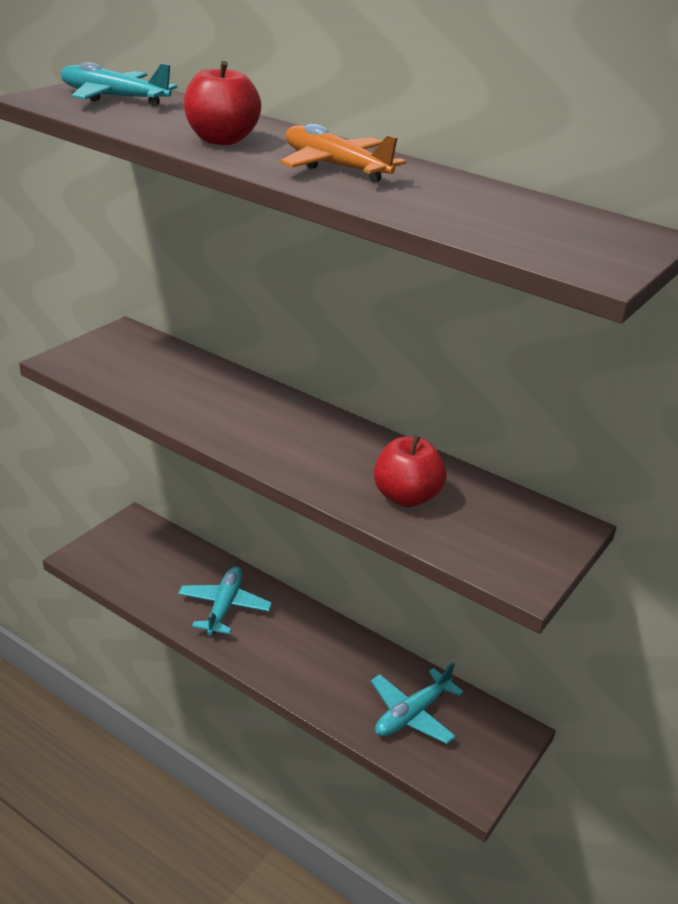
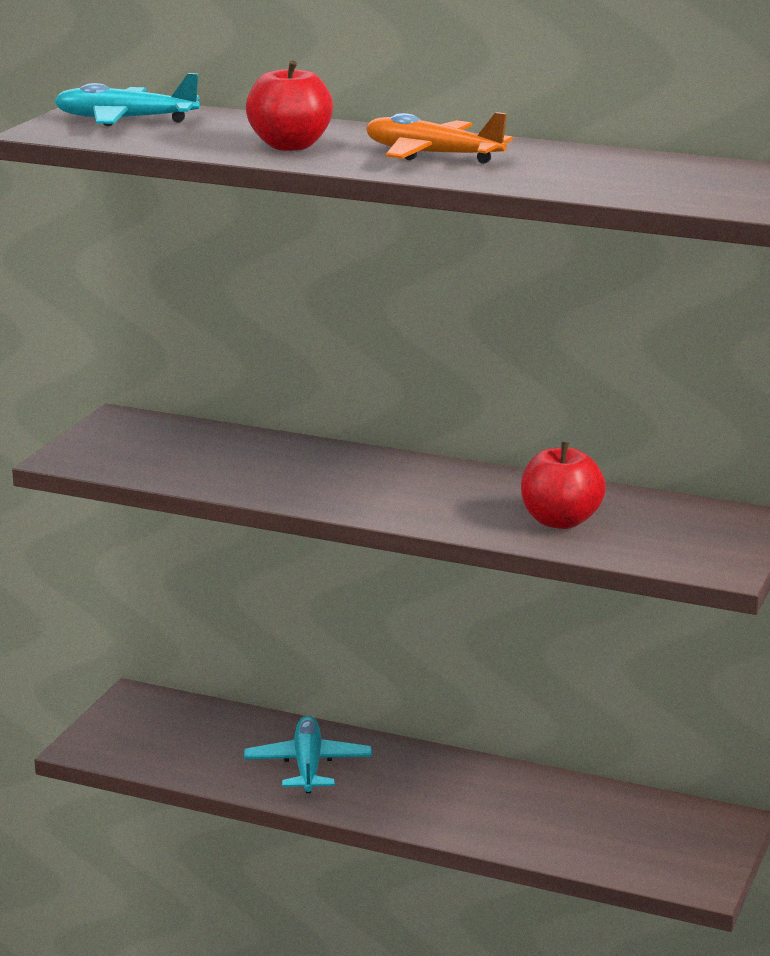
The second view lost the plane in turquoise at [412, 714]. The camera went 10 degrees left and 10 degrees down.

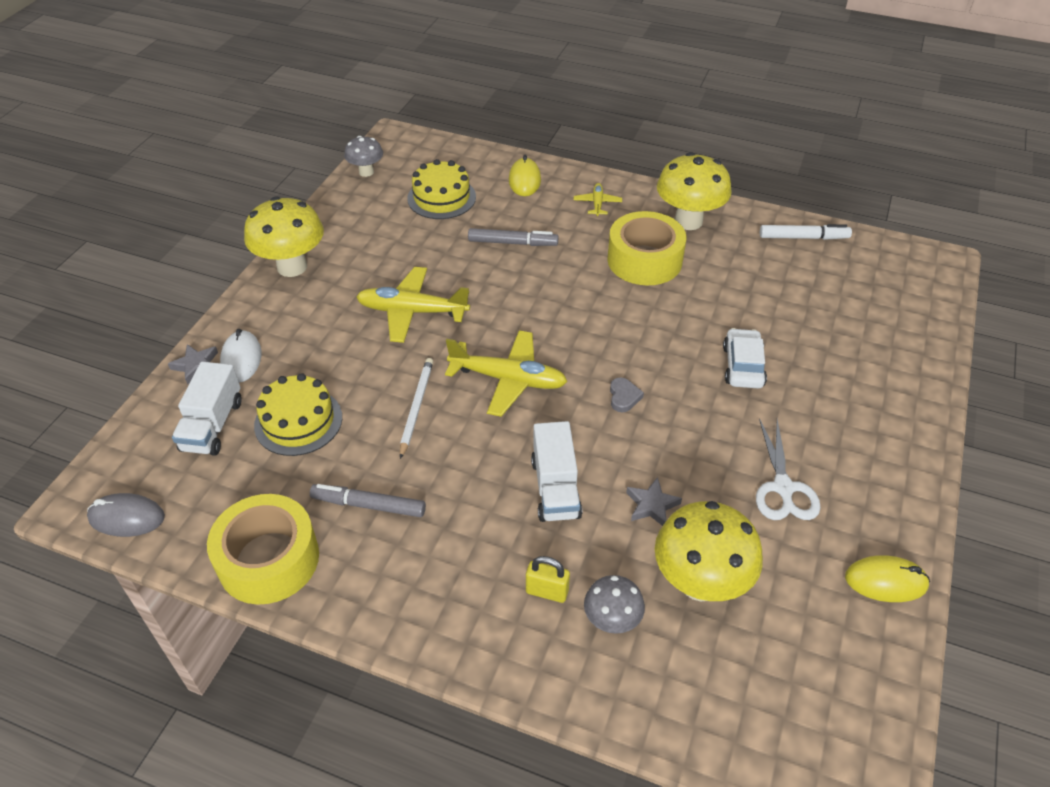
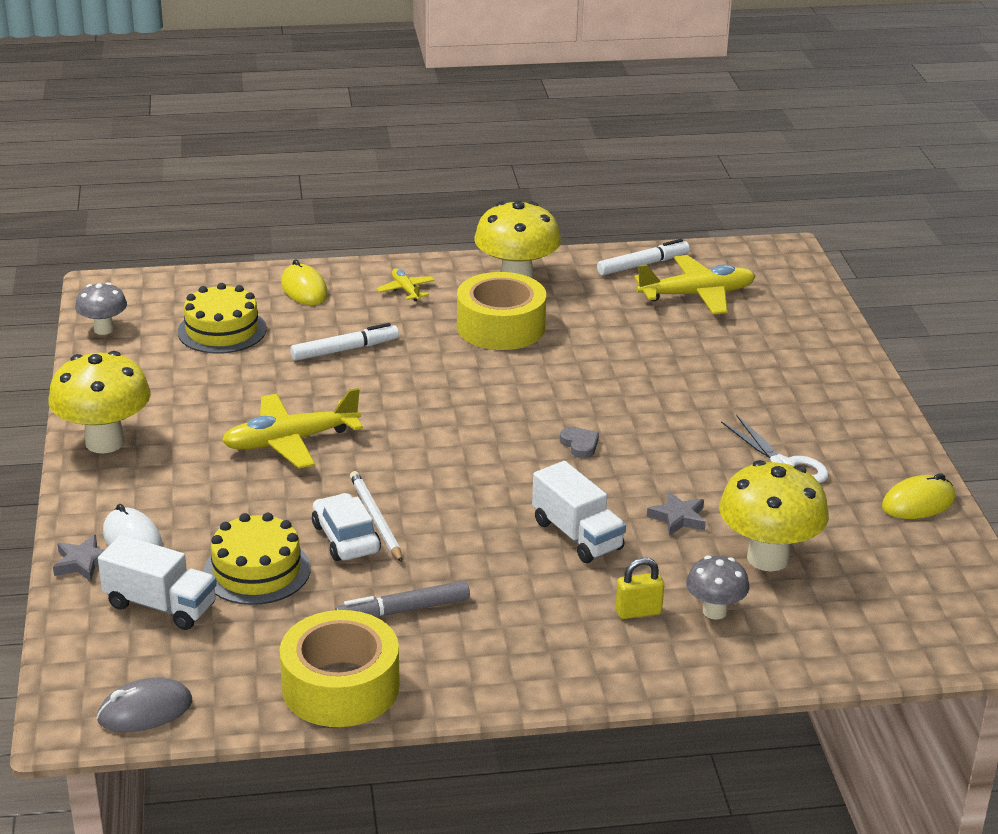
The truck in white at [212, 425] ended up facing another way, 45 degrees counterclockwise from before. What was the marker in grey at [512, 243] turned into the marker in white at [344, 350]. The car in white ended up elsewhere, having gone from [743, 366] to [346, 538]. The plane in yellow ended up elsewhere, having gone from [508, 379] to [697, 295]. The camera went 30 degrees left and 15 degrees down.

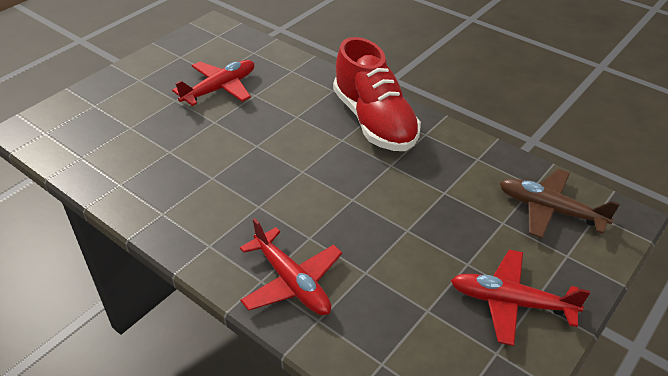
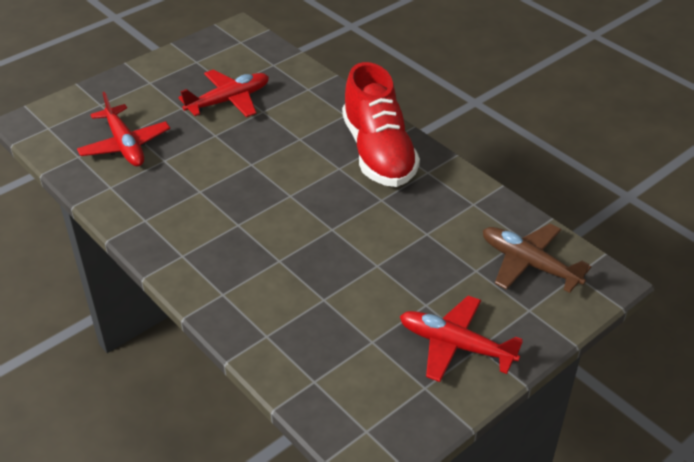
The plane in red ended up elsewhere, having gone from [292, 282] to [125, 145]. The camera went 10 degrees right and 0 degrees up.

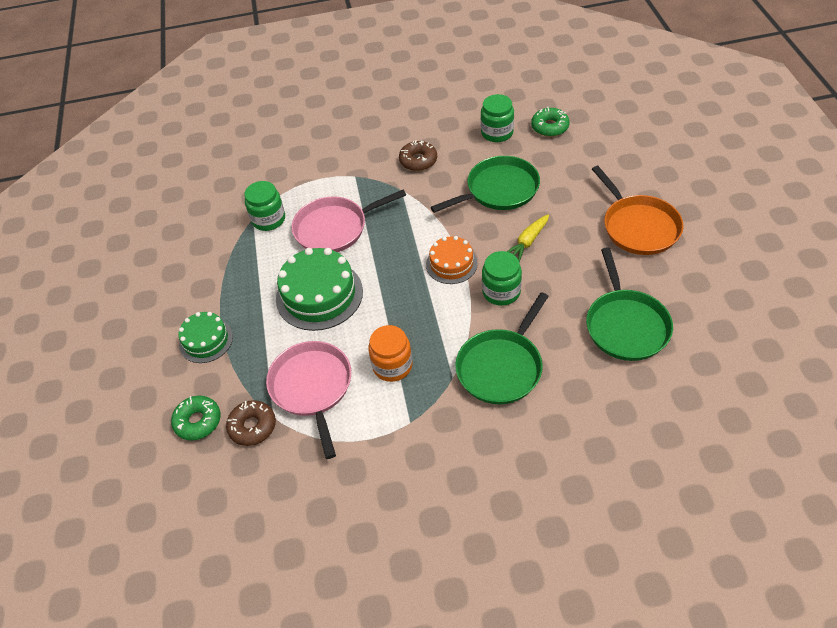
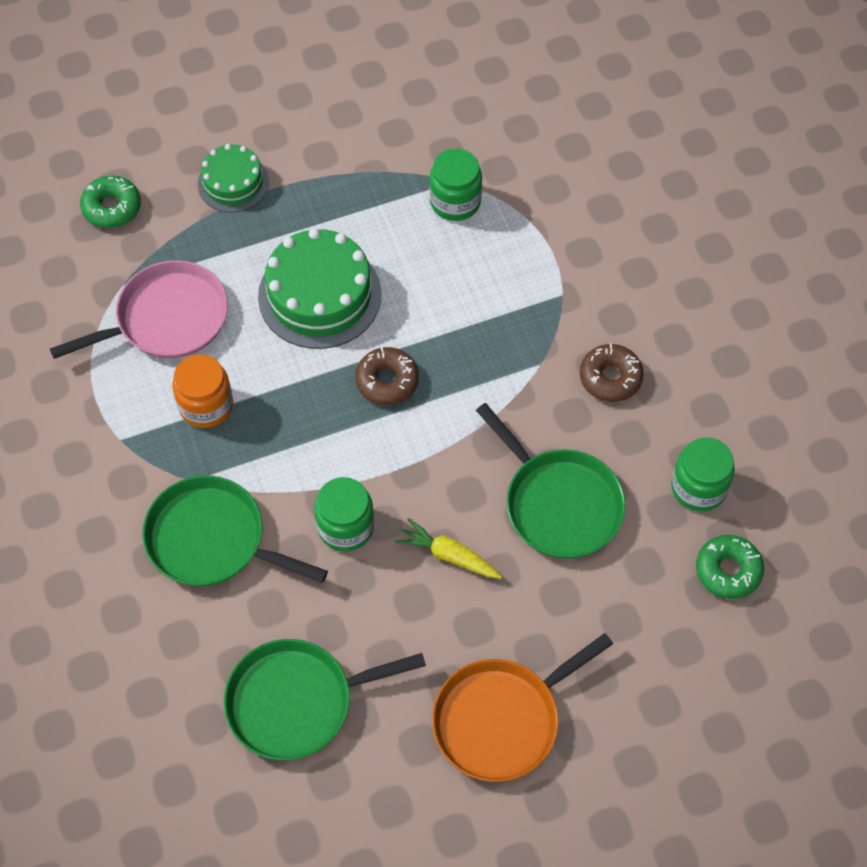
The donut in brown ended up elsewhere, having gone from [252, 426] to [387, 381]. The second view lost the pan in pink at [334, 228]. The second view lost the cake in orange at [451, 264]. The camera went 75 degrees right and 10 degrees up.

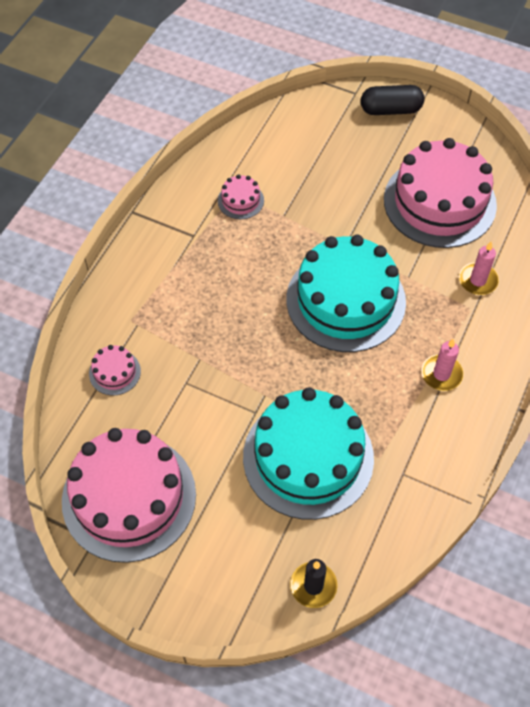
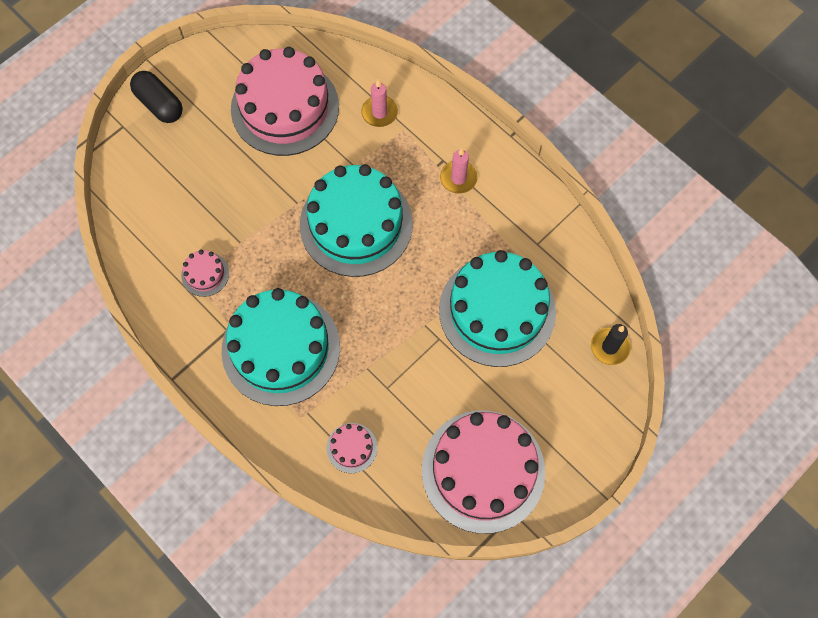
The capsule in black at [390, 110] ended up facing another way, 60 degrees counterclockwise from before. The second view gained the cake in turquoise at [281, 348]. The camera went 70 degrees left and 10 degrees up.

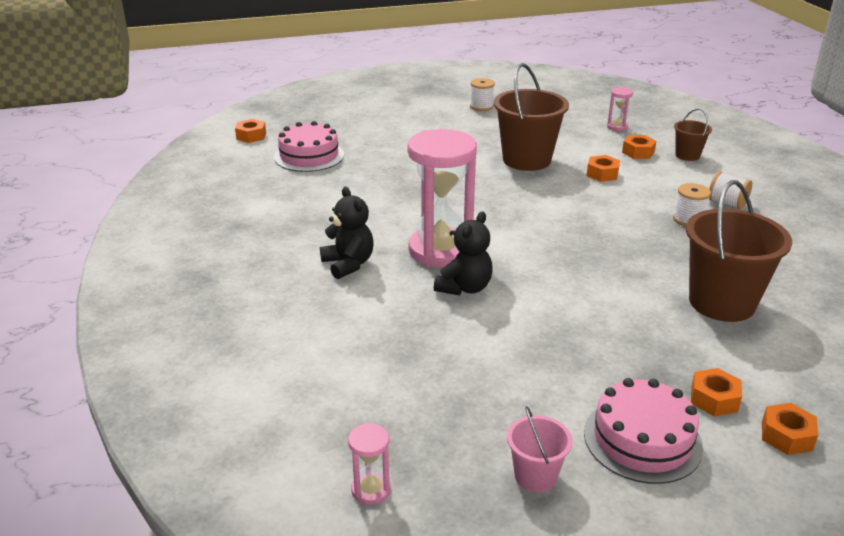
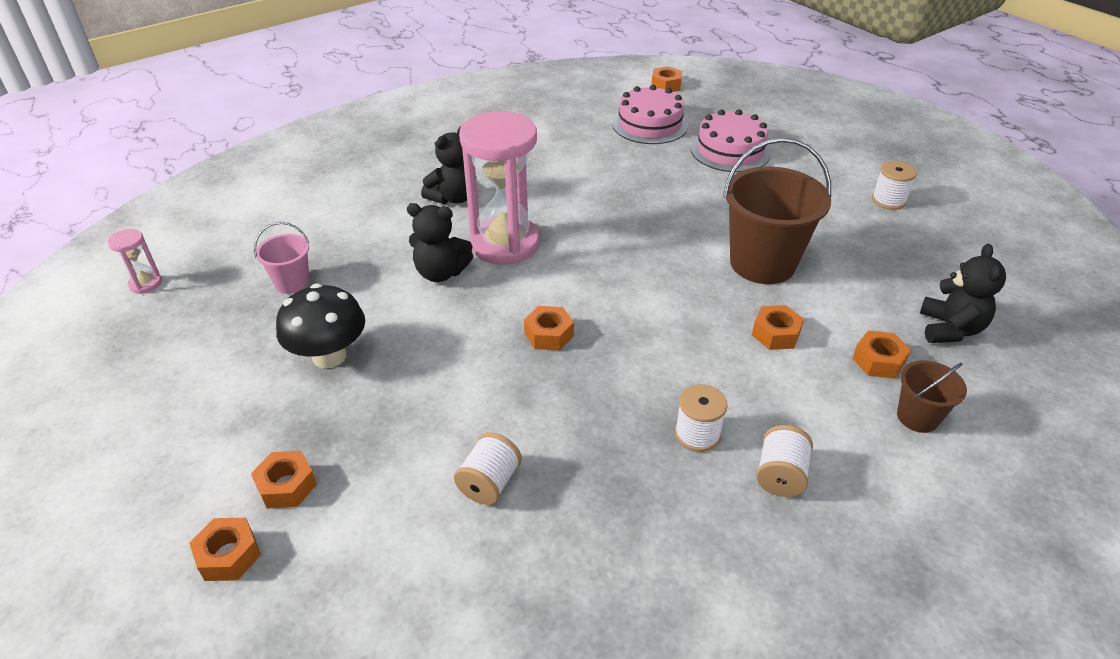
The bucket in pink ended up elsewhere, having gone from [535, 476] to [292, 283]. The second view gained the mushroom in black at [329, 356]. Where the bucket in brown stood at [721, 302], the spool in white came to stand at [489, 483]. The second view gained the nut in orange at [549, 334]. The cake in pink ended up elsewhere, having gone from [642, 439] to [730, 151]. Where the hourglass in pink stood at [617, 127], the teddy bear in black came to stand at [950, 329]. The camera went 70 degrees right and 10 degrees up.

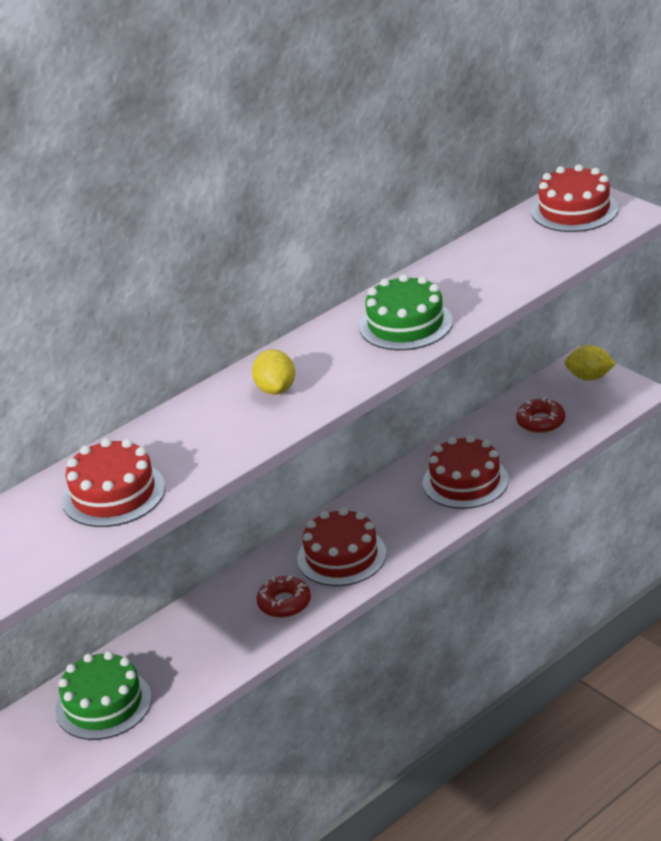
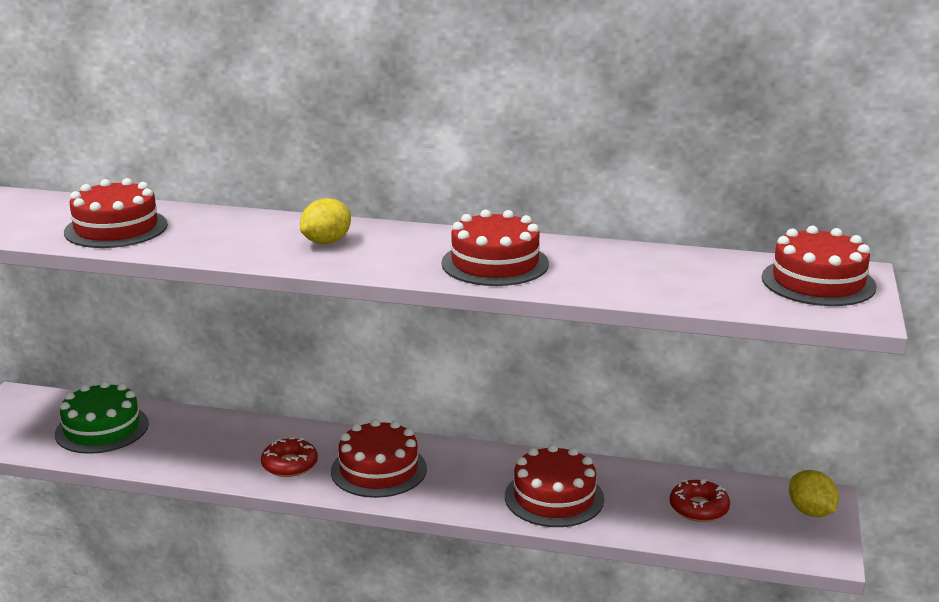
What was the cake in green at [405, 324] turned into the cake in red at [495, 263]. The camera went 50 degrees right and 10 degrees down.

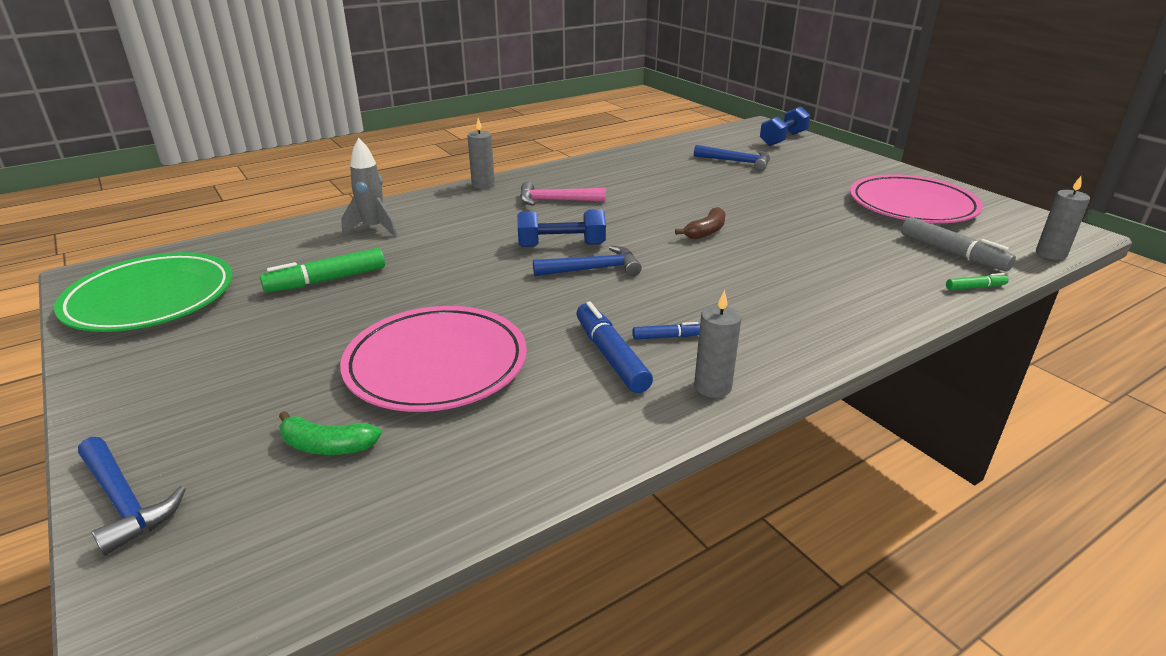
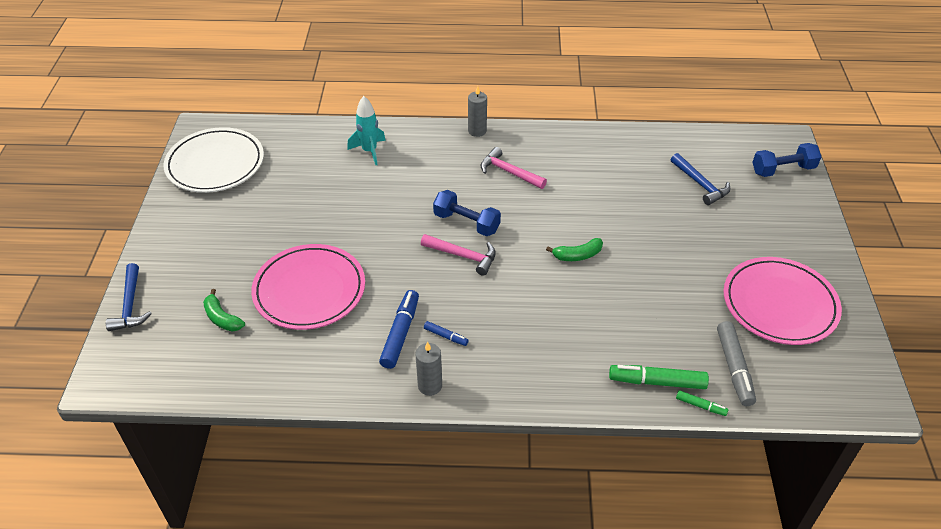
What was the plate in green at [150, 298] turned into the plate in white at [215, 164]. What was the rocket in grey at [373, 229] turned into the rocket in turquoise at [369, 151]. What was the hammer in blue at [593, 269] turned into the hammer in pink at [463, 256]. What was the banana in brown at [706, 231] turned into the banana in green at [577, 255]. The marker in green ended up elsewhere, having gone from [326, 280] to [657, 382]. The second view lost the candle in grey at [1051, 254]. The camera went 35 degrees right and 15 degrees up.

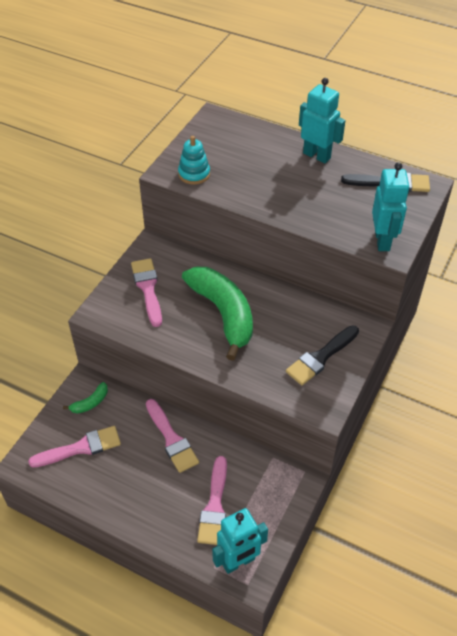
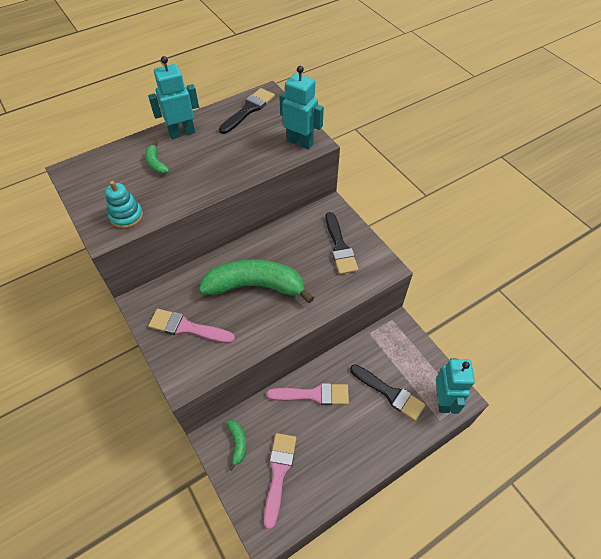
The second view gained the banana in green at [156, 164]. What was the brush in pink at [214, 506] turned into the brush in black at [389, 393]. The camera went 60 degrees left and 5 degrees up.

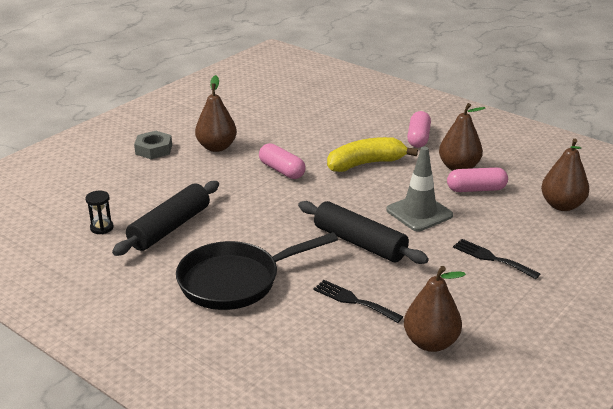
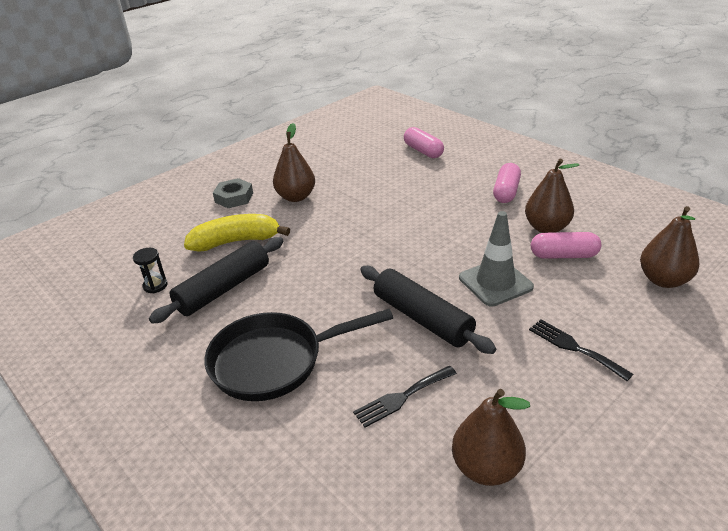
The banana in yellow ended up elsewhere, having gone from [366, 163] to [236, 241]. The fork in black at [353, 300] ended up facing another way, 75 degrees counterclockwise from before. The capsule in pink ended up elsewhere, having gone from [282, 170] to [423, 151]. The camera went 10 degrees right and 5 degrees up.

